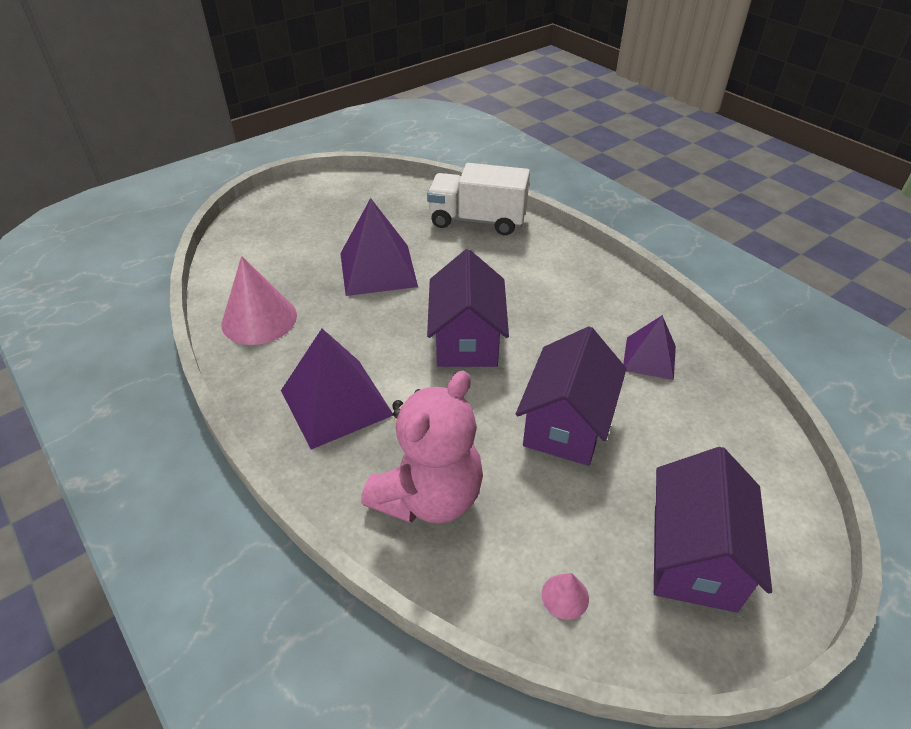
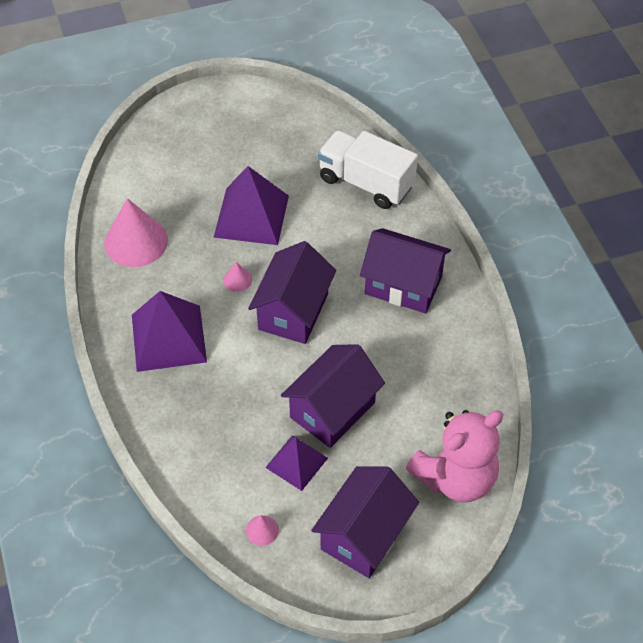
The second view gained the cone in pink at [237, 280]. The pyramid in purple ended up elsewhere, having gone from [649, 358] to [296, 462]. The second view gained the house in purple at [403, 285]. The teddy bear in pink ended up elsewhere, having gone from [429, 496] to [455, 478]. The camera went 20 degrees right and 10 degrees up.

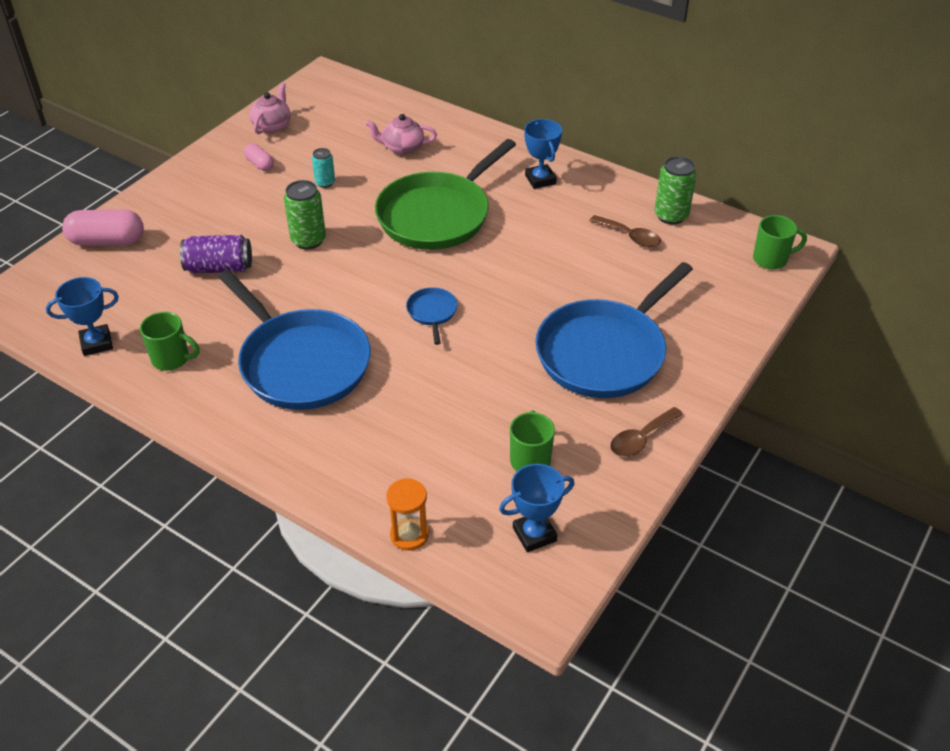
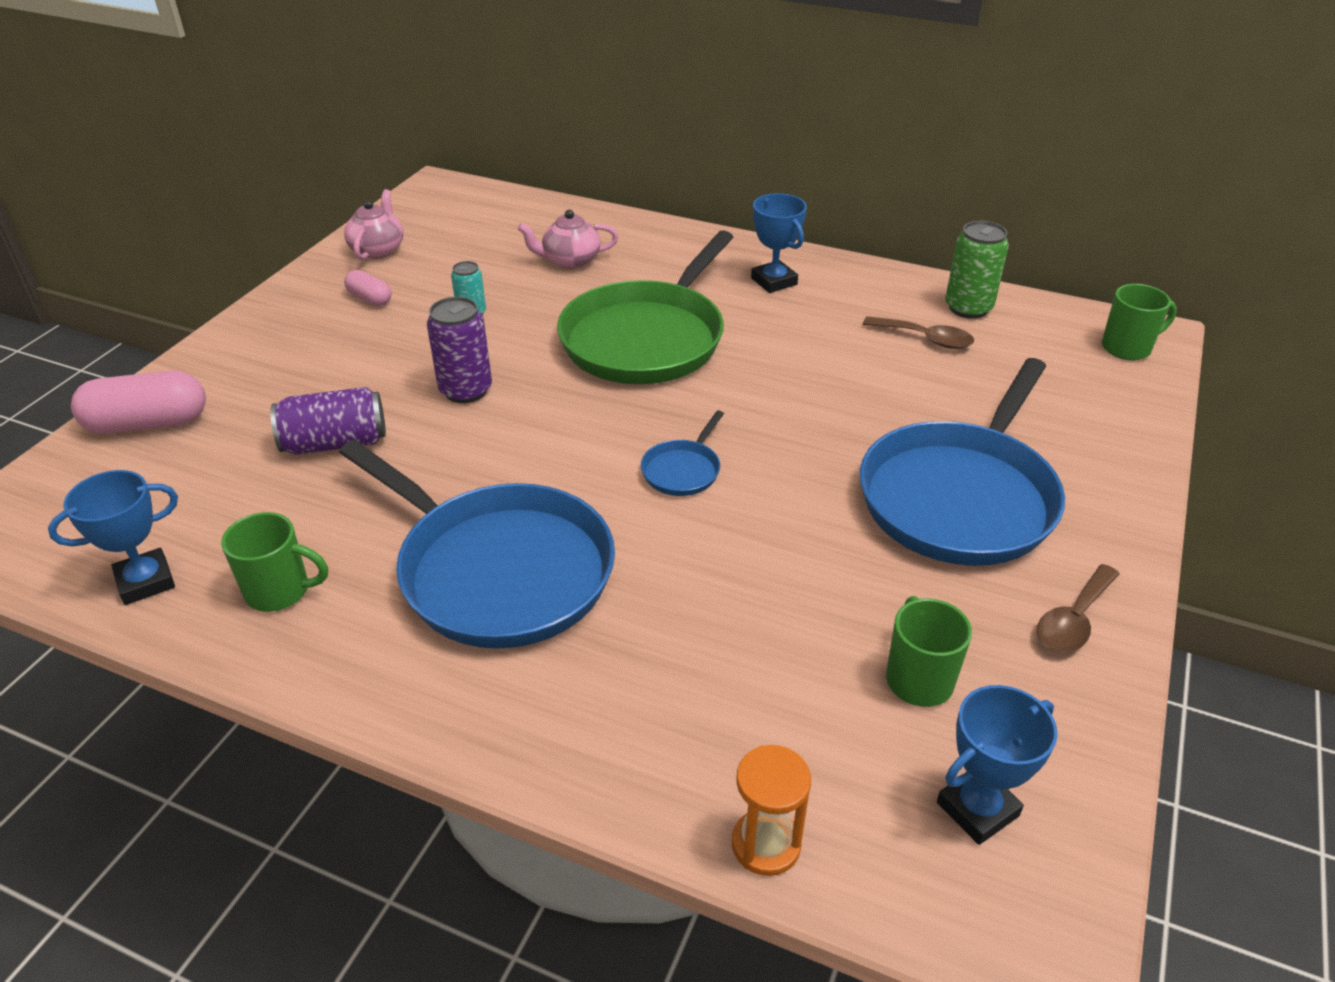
What was the can in green at [308, 240] turned into the can in purple at [465, 390]. The pan in blue at [432, 312] ended up facing another way, 135 degrees counterclockwise from before. The camera went 10 degrees left and 5 degrees down.

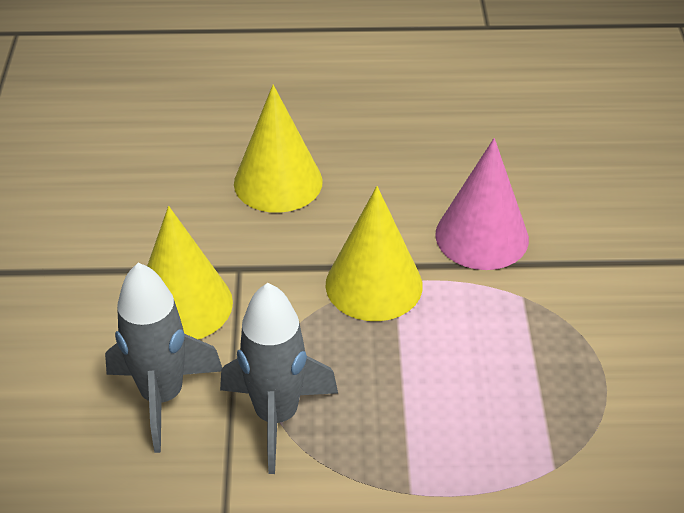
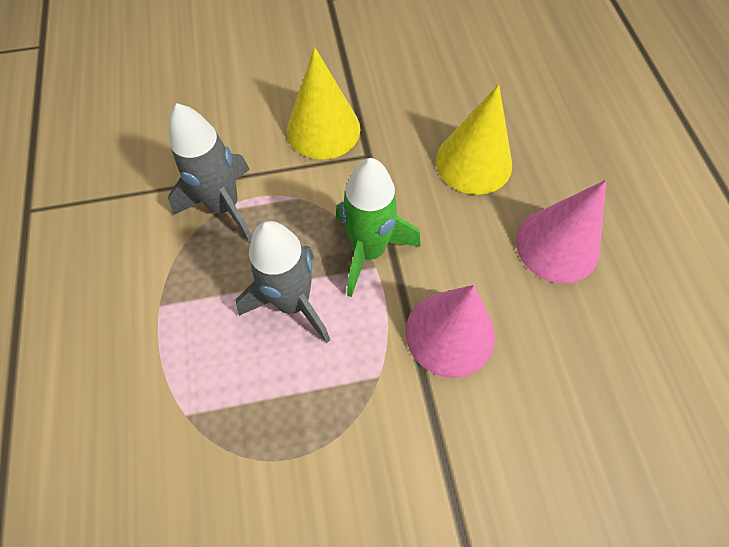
The rocket in grey ended up elsewhere, having gone from [162, 397] to [293, 302]. Where the cone in yellow stood at [374, 284], the rocket in green came to stand at [369, 251]. The second view gained the cone in pink at [557, 245]. The camera went 80 degrees right and 20 degrees up.

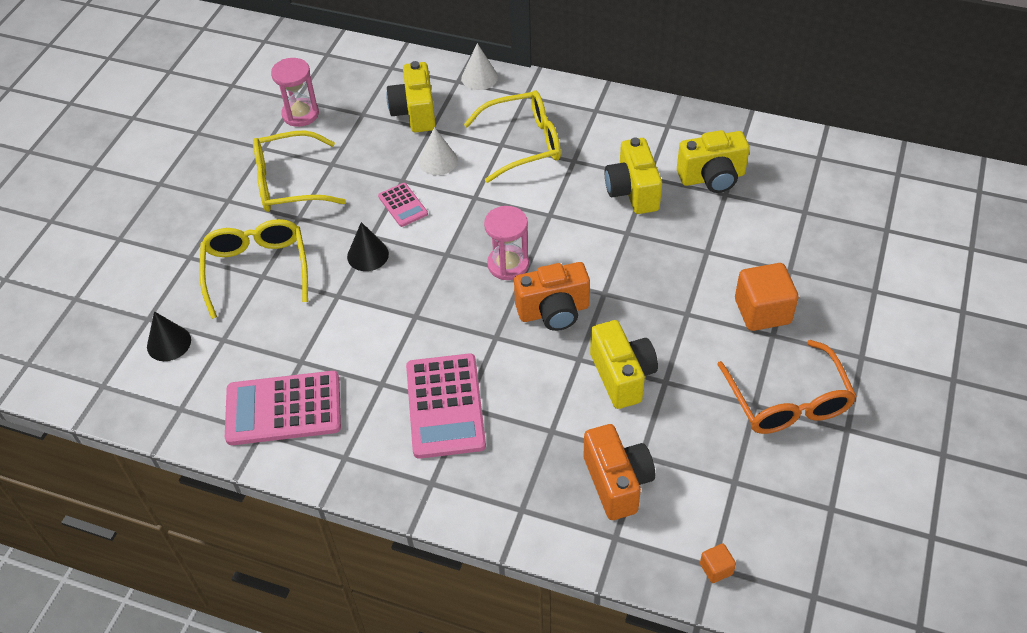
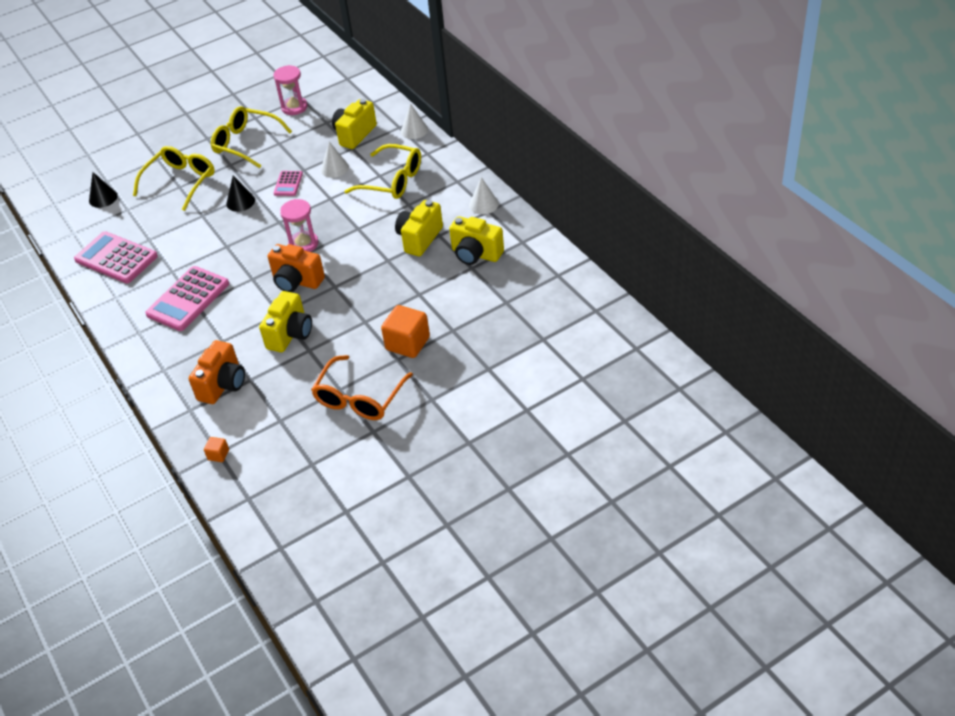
The second view gained the cone in white at [483, 204]. The camera went 40 degrees right and 5 degrees down.

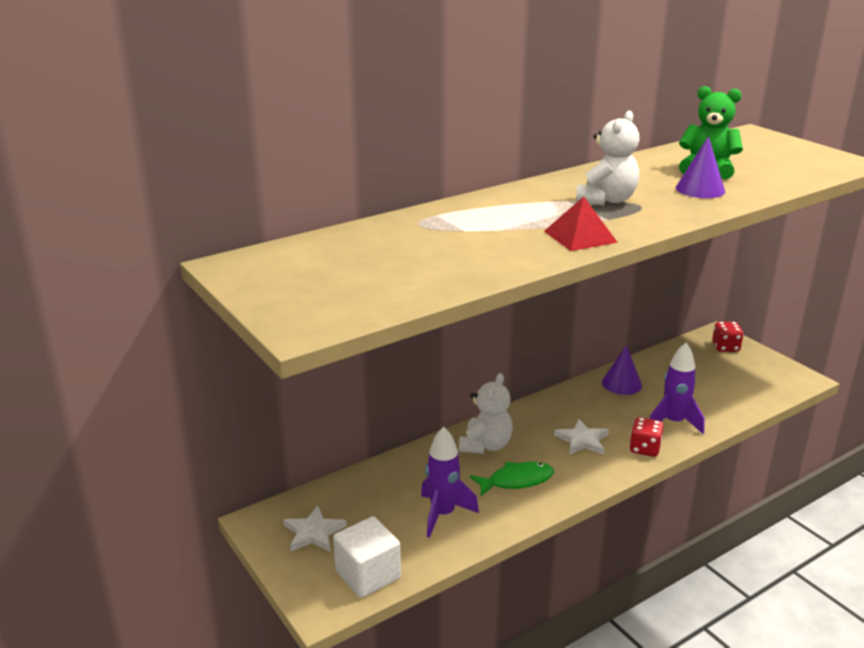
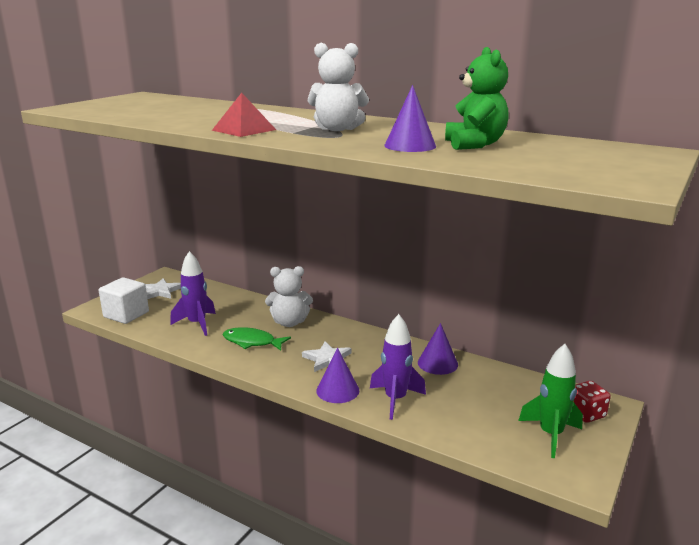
The fish in green at [516, 481] ended up facing another way, 150 degrees clockwise from before. Where the dice in red stood at [644, 449], the cone in purple came to stand at [337, 390]. The second view gained the rocket in green at [550, 435]. The camera went 65 degrees right and 5 degrees down.

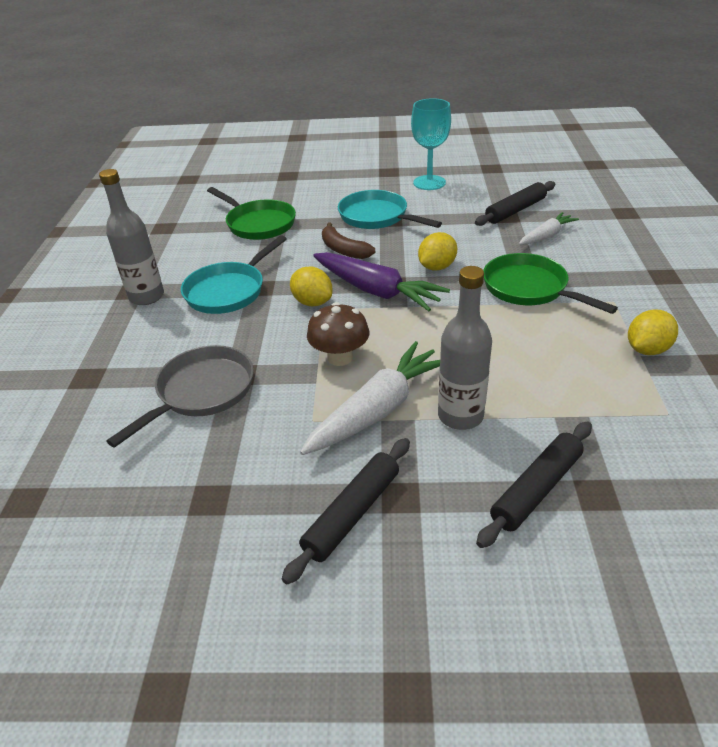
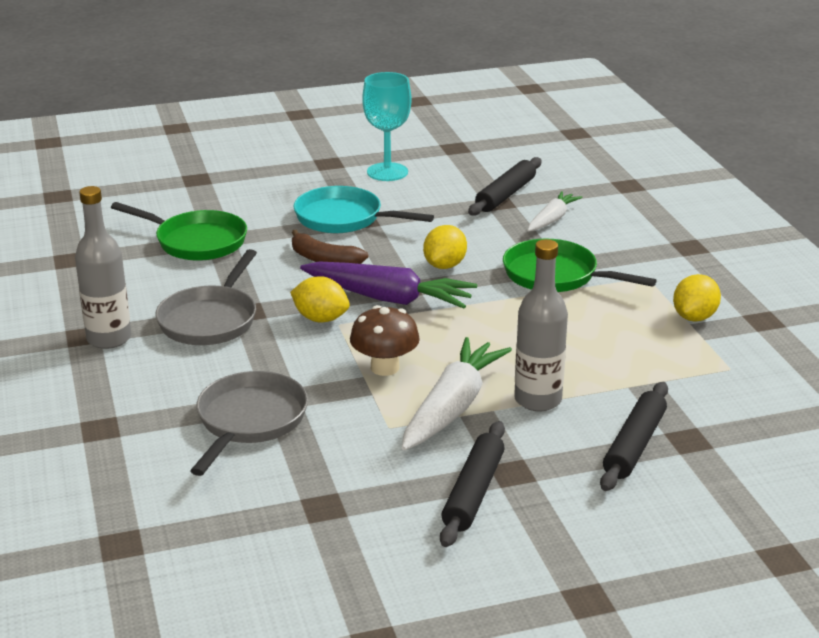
What was the pan in turquoise at [228, 291] turned into the pan in grey at [210, 320]. The camera went 20 degrees left and 10 degrees down.

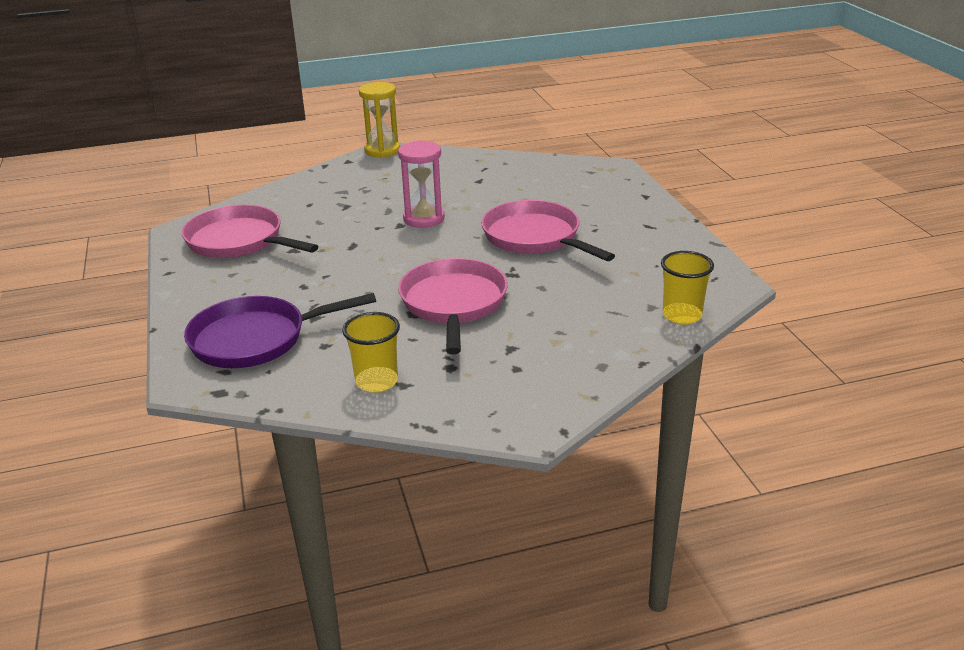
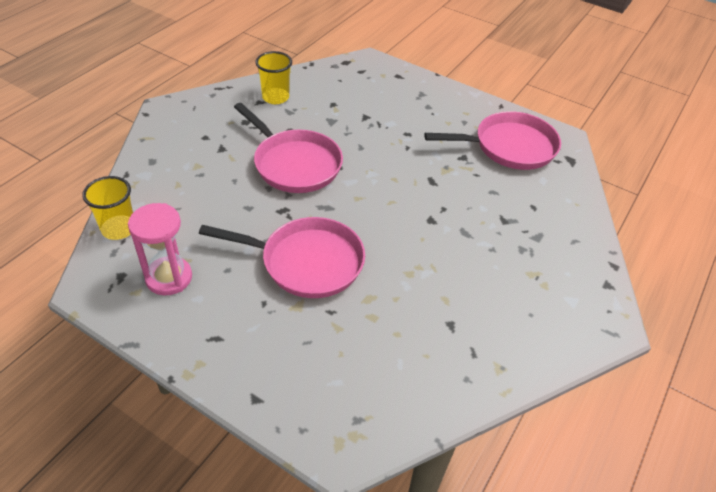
The hourglass in pink ended up elsewhere, having gone from [424, 219] to [169, 278]. The second view lost the pan in purple at [255, 339]. The second view lost the hourglass in yellow at [382, 150]. The camera went 135 degrees right and 15 degrees up.

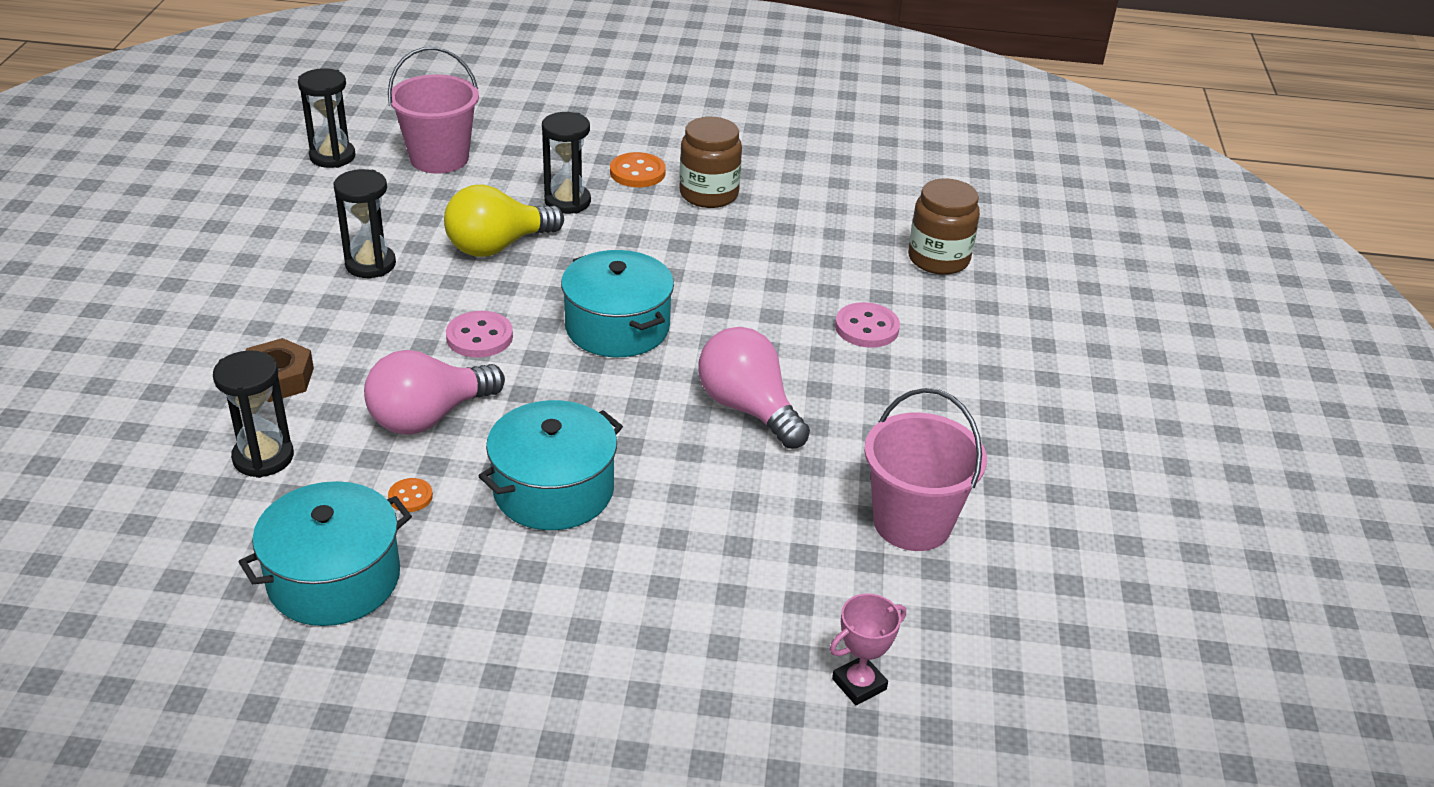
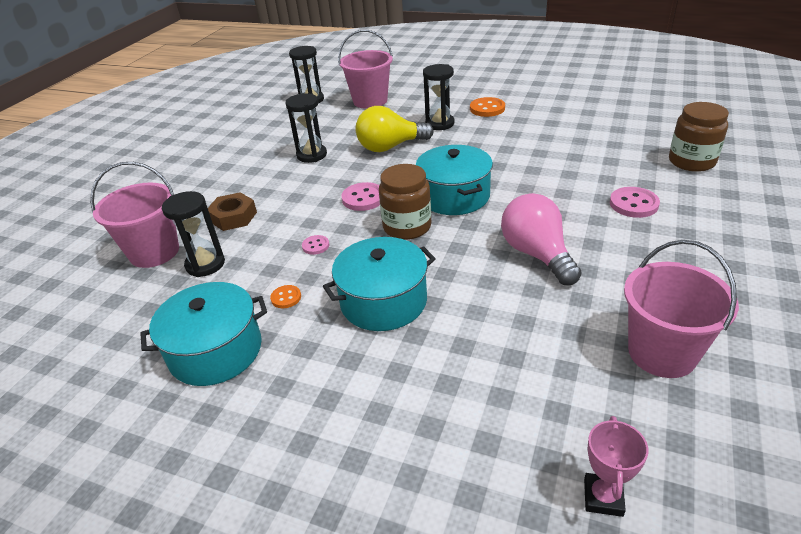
The second view gained the bucket in pink at [154, 252]. Where the light bulb in pink stood at [429, 417], the button in pink came to stand at [315, 246]. The jar in brown ended up elsewhere, having gone from [709, 194] to [407, 227]. The trophy in pink at [859, 684] ended up facing another way, 60 degrees counterclockwise from before. The camera went 20 degrees right and 0 degrees up.

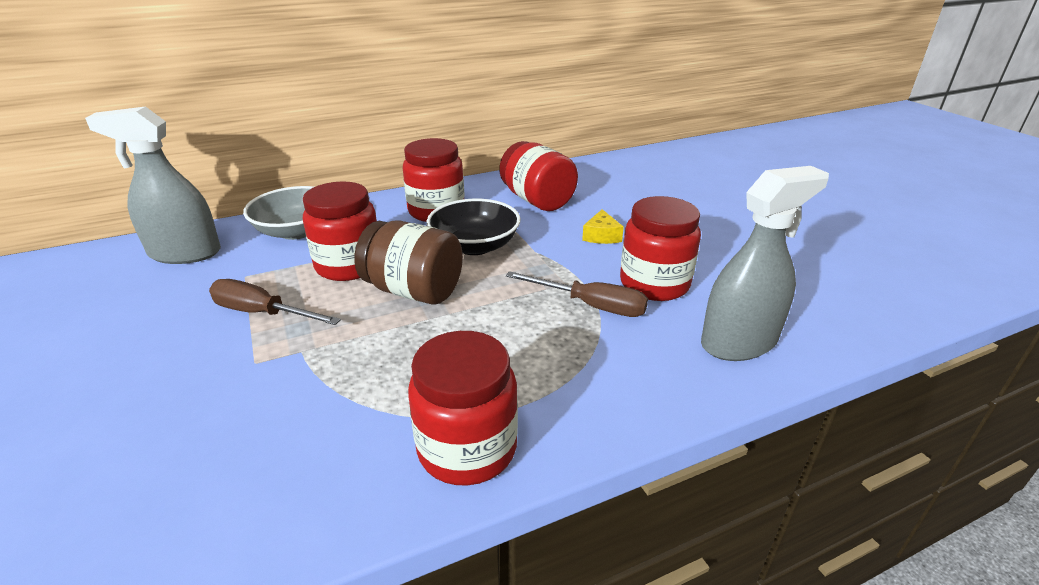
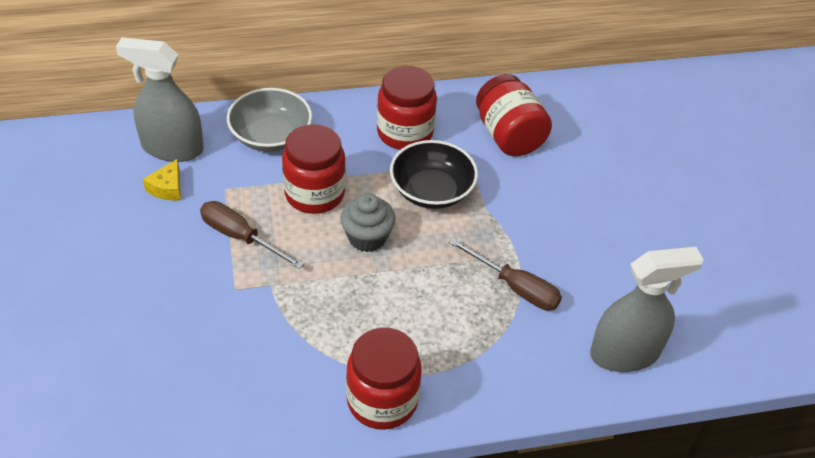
The cheese in yellow ended up elsewhere, having gone from [601, 236] to [167, 188]. Where the jar in brown stood at [413, 291], the cupcake in grey came to stand at [367, 237]. The second view lost the jar in red at [654, 284]. The camera went 10 degrees right and 15 degrees up.

